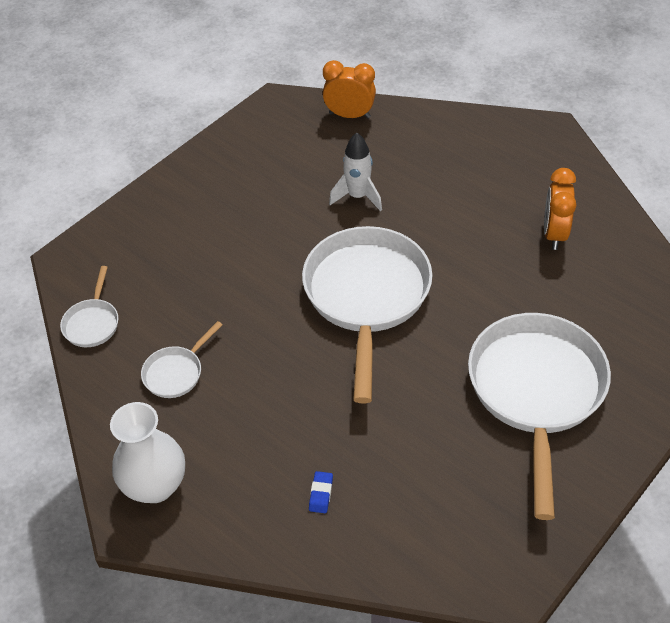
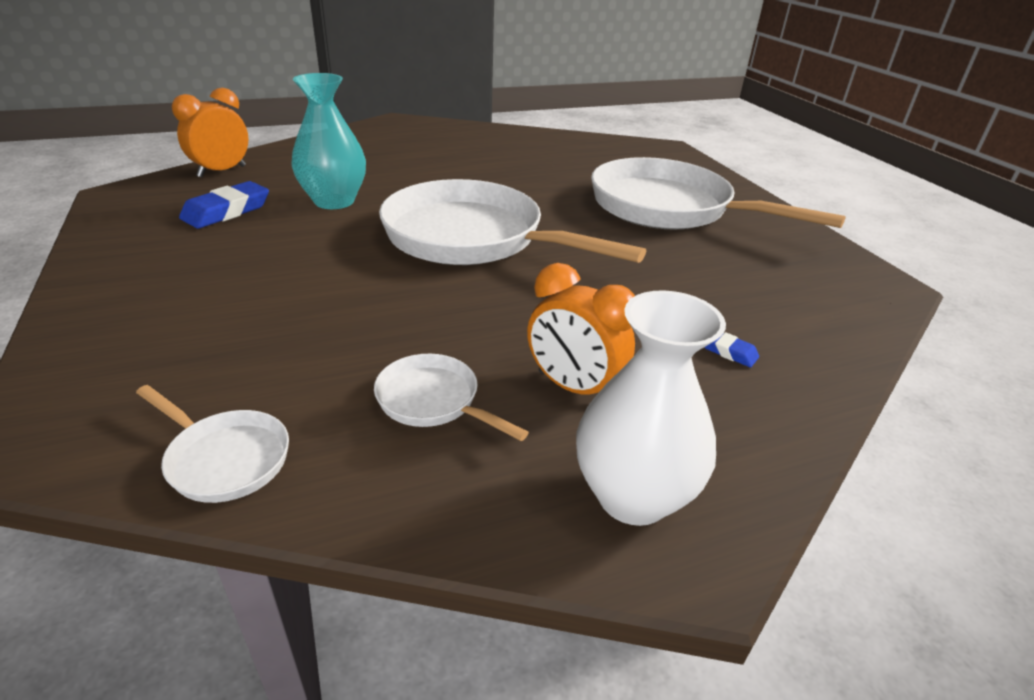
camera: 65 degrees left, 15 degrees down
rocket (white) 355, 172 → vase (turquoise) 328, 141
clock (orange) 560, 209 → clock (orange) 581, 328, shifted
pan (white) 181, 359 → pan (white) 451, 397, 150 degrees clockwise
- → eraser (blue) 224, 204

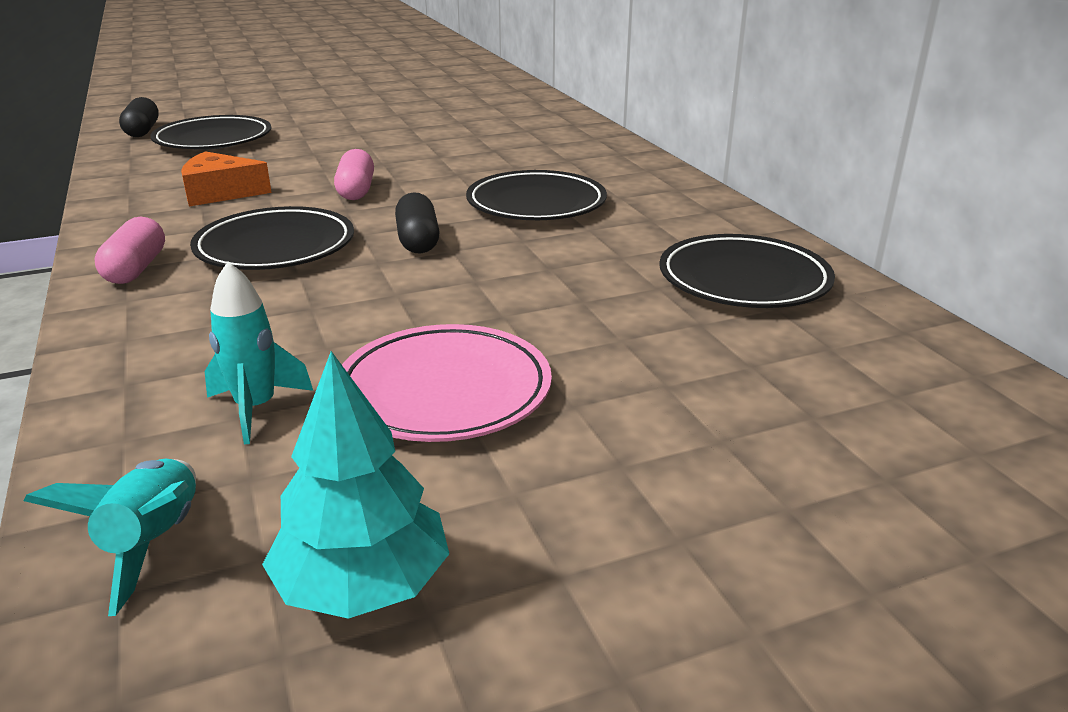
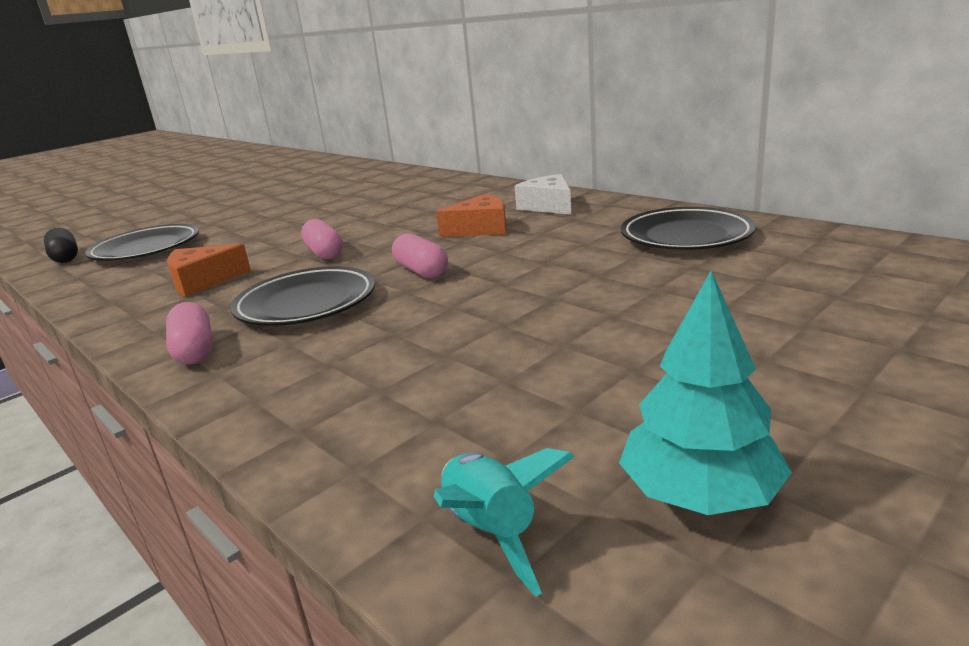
camera: 20 degrees left, 5 degrees down
plate (black) 536, 195 → cheese (orange) 471, 215
capsule (black) 417, 223 → capsule (pink) 420, 255
rocket (turquoise) 258, 353 → -
plate (pink) 447, 383 → -
- → cheese (white) 543, 194

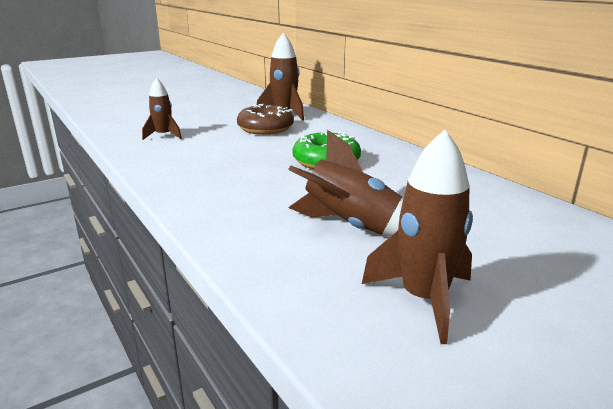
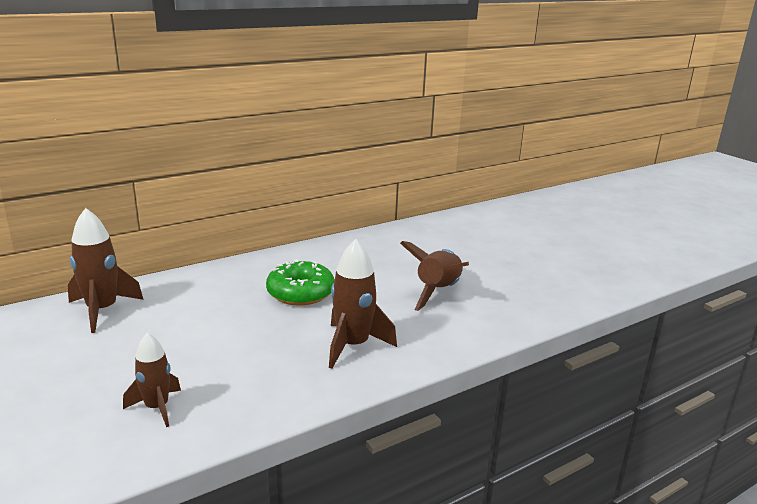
camera: 90 degrees left, 0 degrees up
donut (brown) 265, 119 → -
rocket (brown) 417, 236 → rocket (brown) 363, 304, shifted

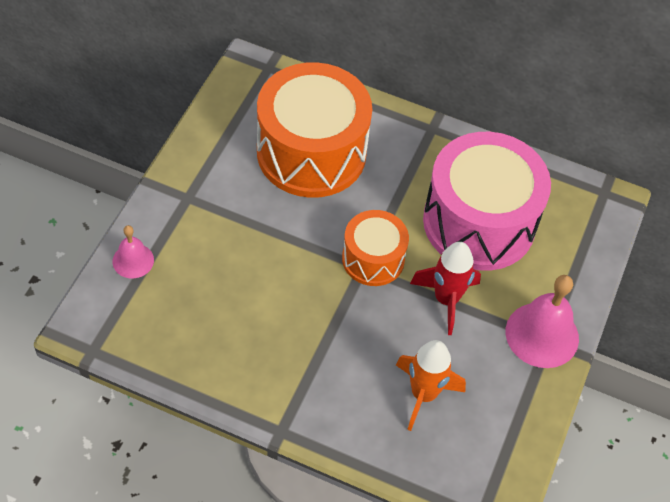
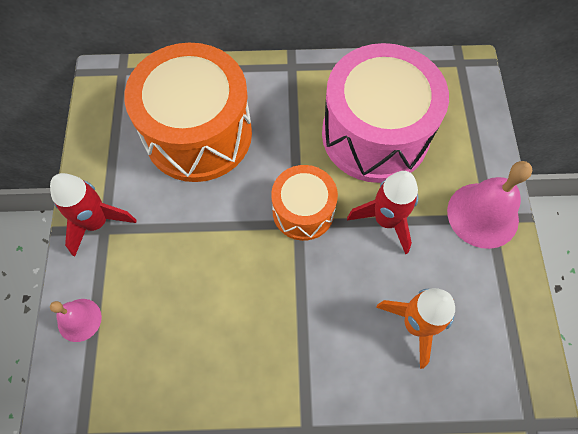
camera: 20 degrees left, 10 degrees up
- → rocket (red) 93, 215

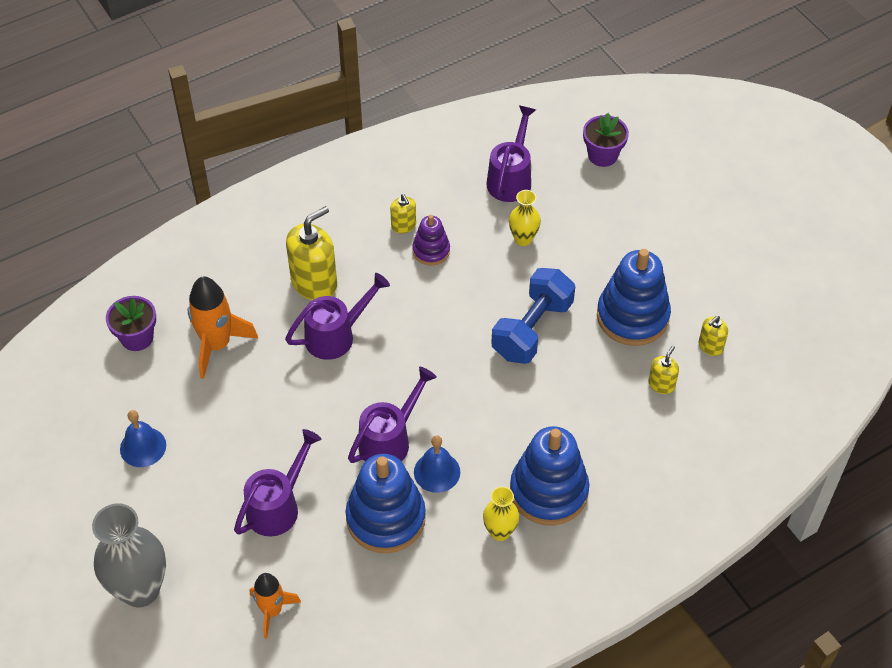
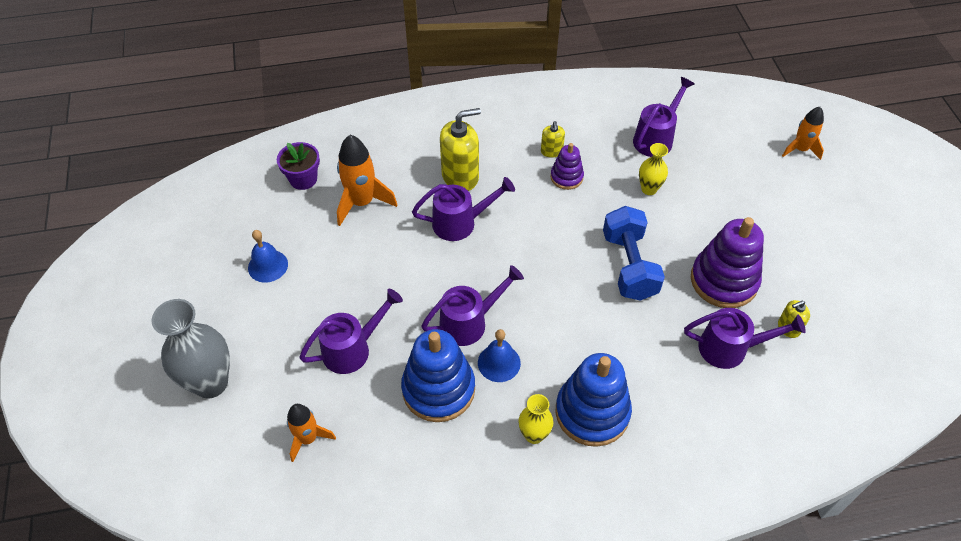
camera: 20 degrees right, 0 degrees up
flower pot (purple) 606, 140 → -
stacking toy (blue) 634, 297 → stacking toy (purple) 727, 262
dumbbell (blue) 533, 316 → dumbbell (blue) 634, 253, 60 degrees counterclockwise
soap dispenser (yellow) 663, 370 → watering can (purple) 745, 338
- → rocket (orange) 803, 133

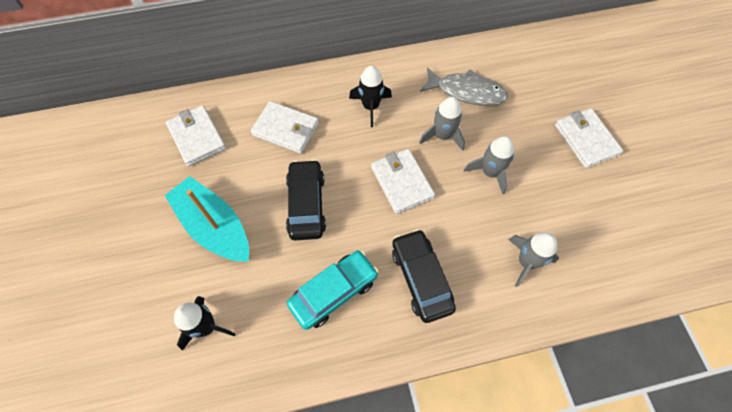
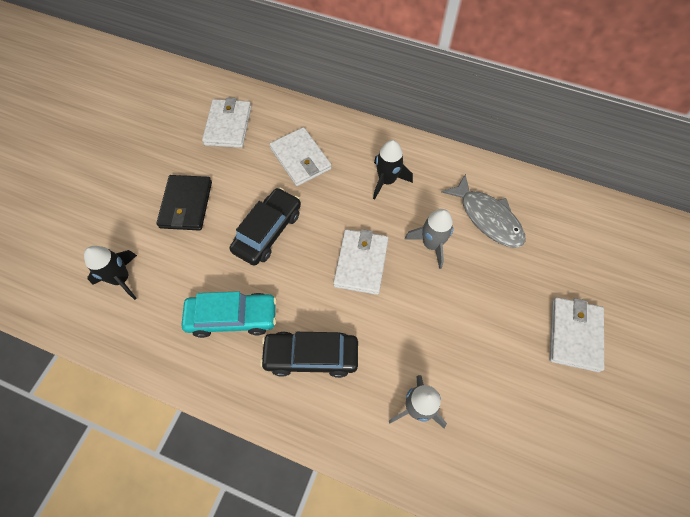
camera: 35 degrees right, 0 degrees up
rocket (grey) 489, 165 → -
boat (turquoise) 206, 219 → wallet (black) 184, 203
car (black) 424, 276 → car (black) 309, 354, 105 degrees counterclockwise

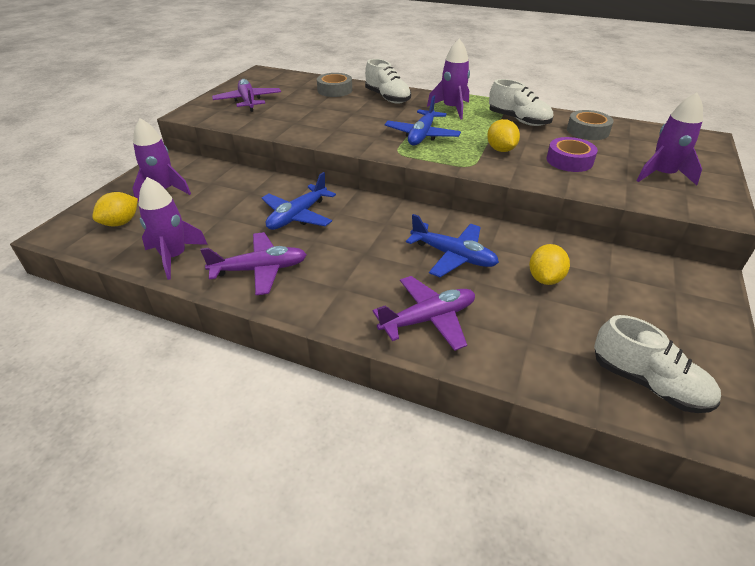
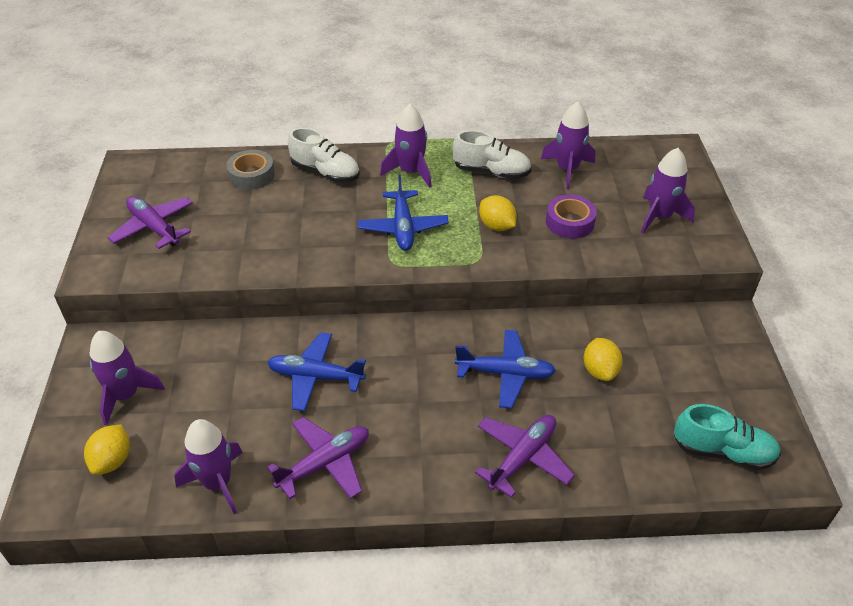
camera: 25 degrees left, 5 degrees up
tape (grey) 590, 125 → rocket (purple) 568, 145
plane (blue) 299, 201 → plane (blue) 316, 371, 90 degrees clockwise
shoe (white) 657, 364 → shoe (turquoise) 727, 437

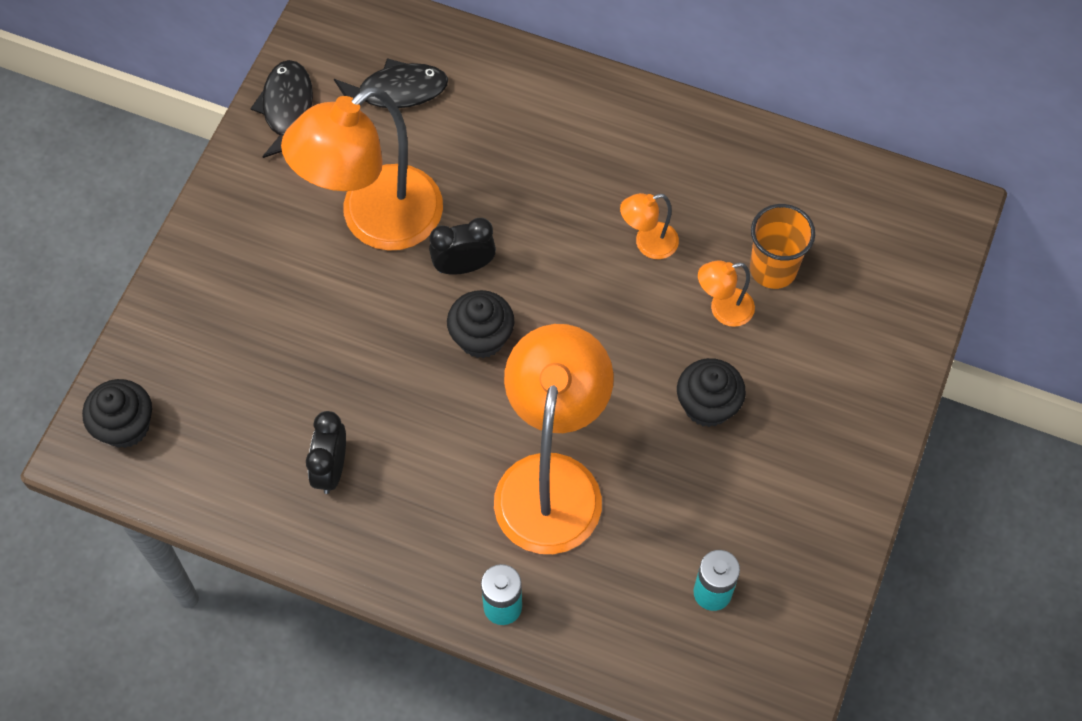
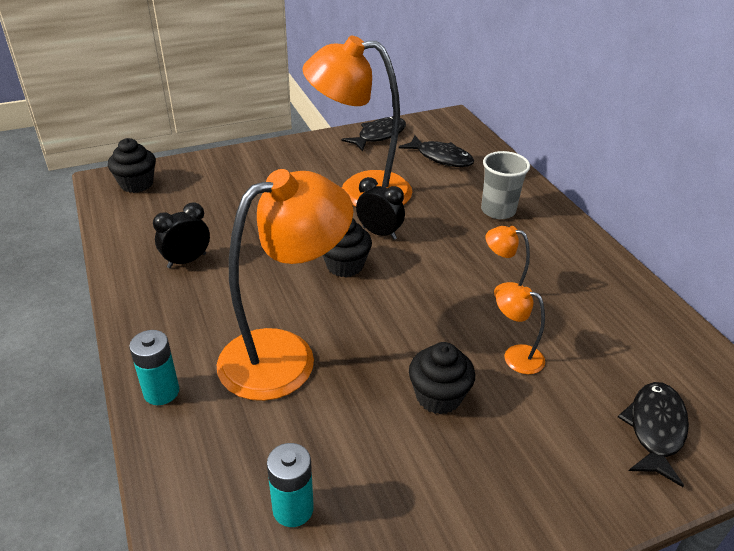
camera: 45 degrees right, 25 degrees down
cup (orange) 782, 246 → -
- → cup (grey) 505, 185
- → fish (black) 653, 434

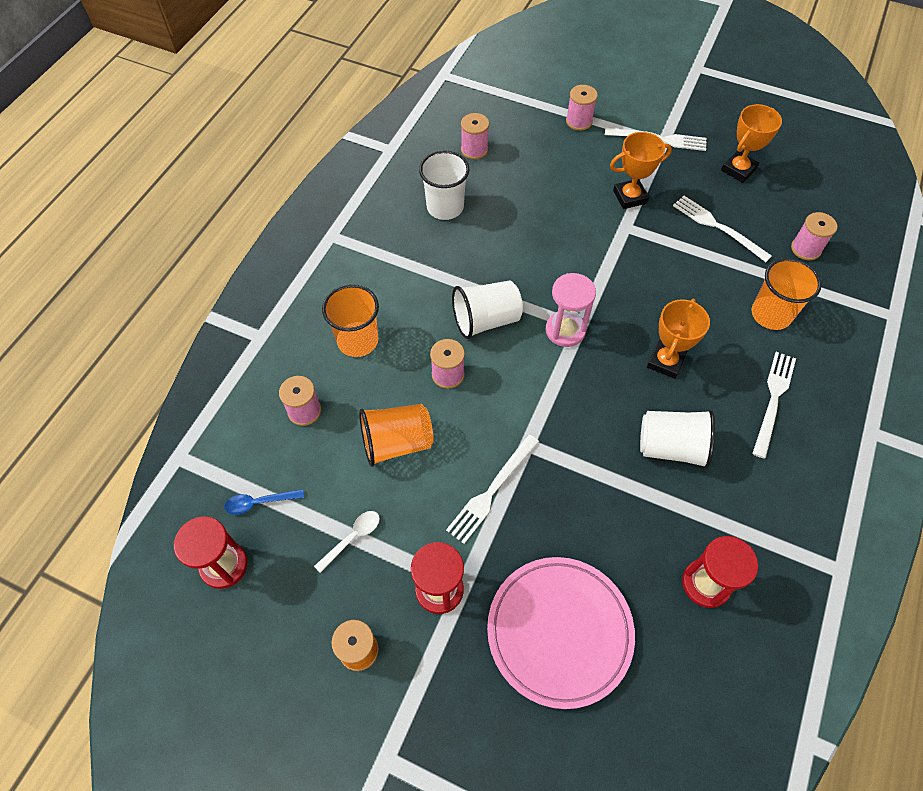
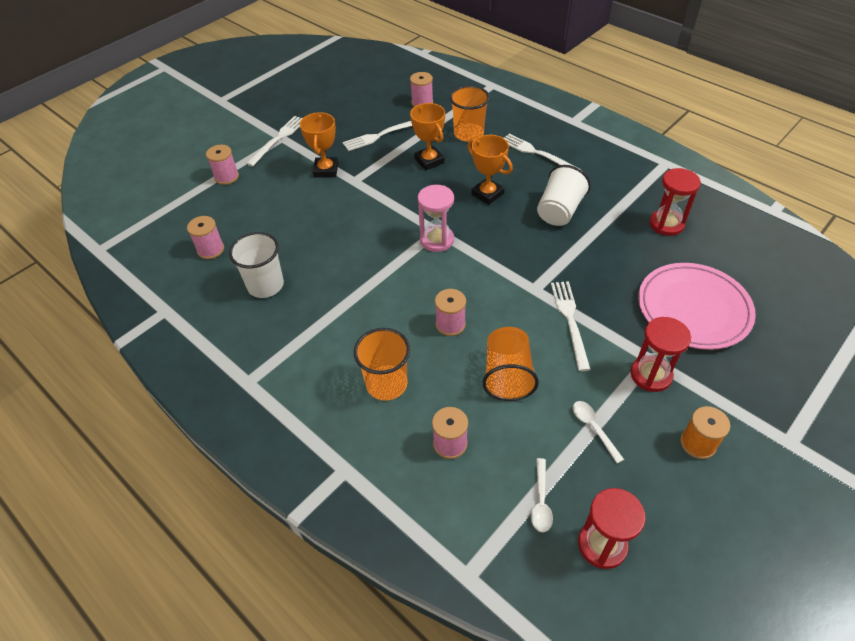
camera: 70 degrees left, 10 degrees down
trophy (orange) 751, 143 → trophy (orange) 427, 137, shifted
cup (white) 487, 310 → -
fork (white) 492, 489 → fork (white) 571, 326, 150 degrees counterclockwise
spoon (blue) 264, 502 → spoon (white) 542, 495

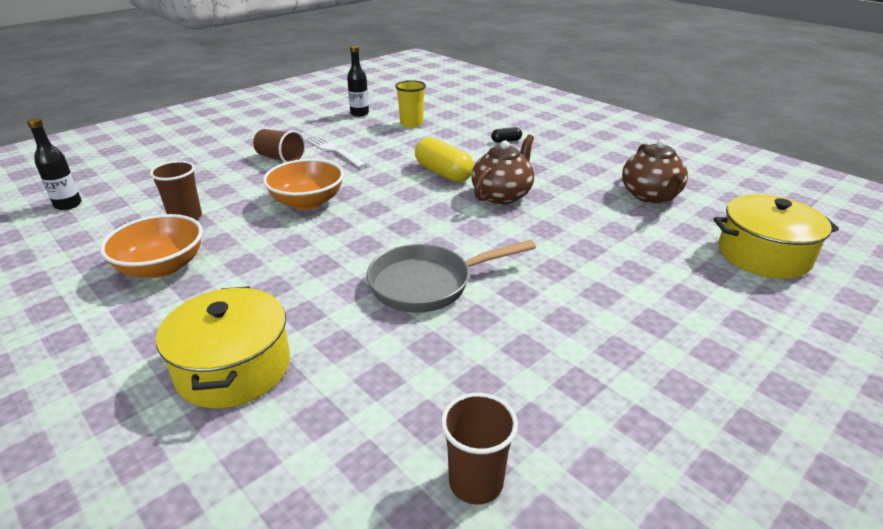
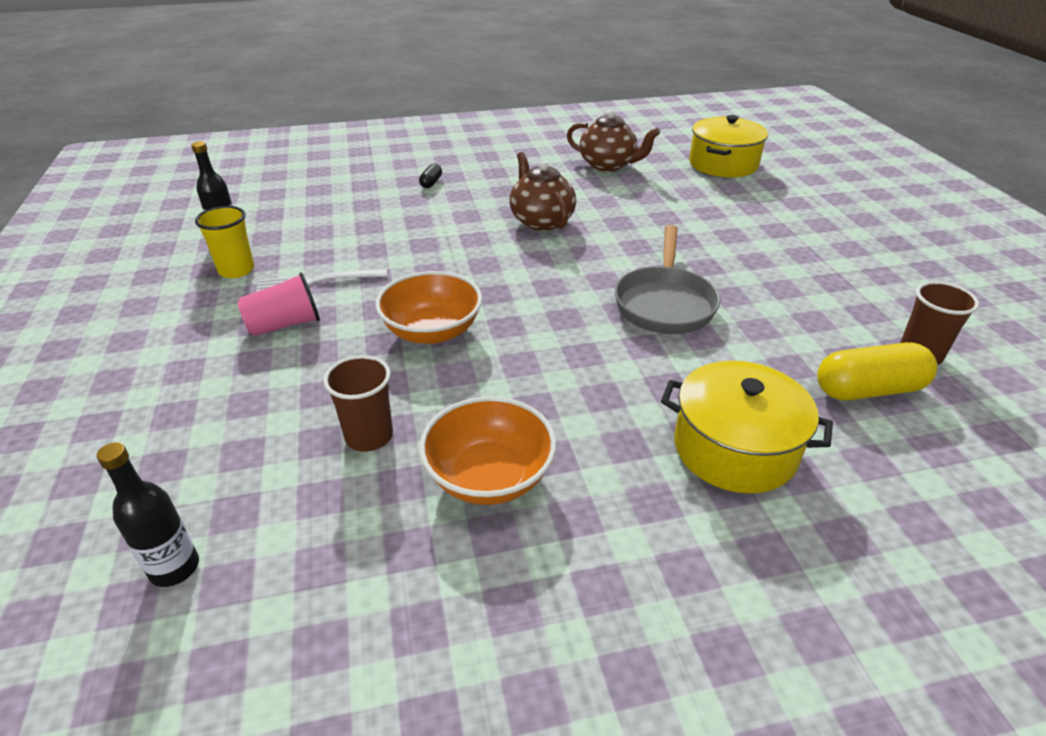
camera: 60 degrees left, 5 degrees up
cup (yellow) 410, 104 → cup (yellow) 224, 242, shifted
cup (brown) 279, 146 → cup (pink) 278, 304
capsule (yellow) 444, 159 → capsule (yellow) 877, 371, shifted

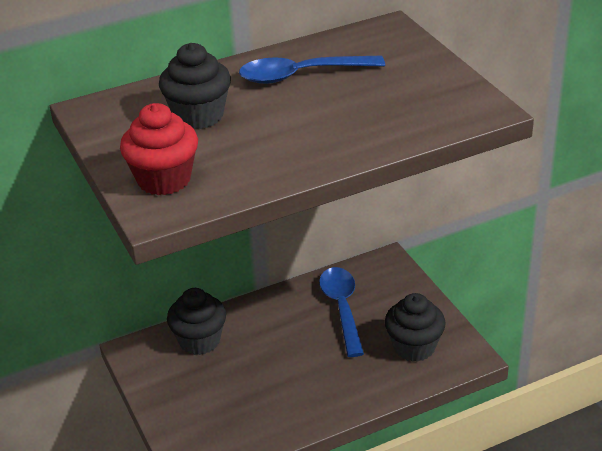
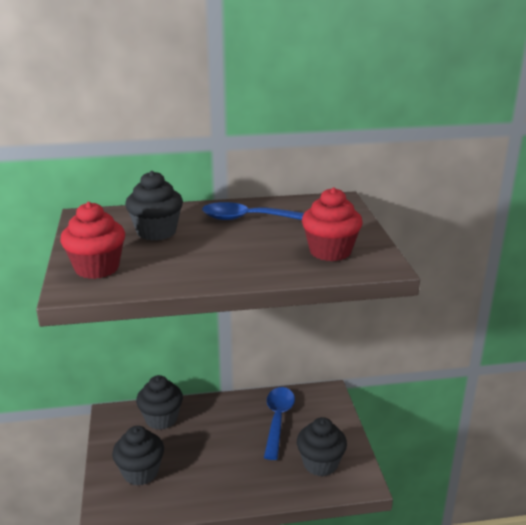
camera: 15 degrees right, 10 degrees down
- → cupcake (red) 332, 224
- → cupcake (black) 138, 456

